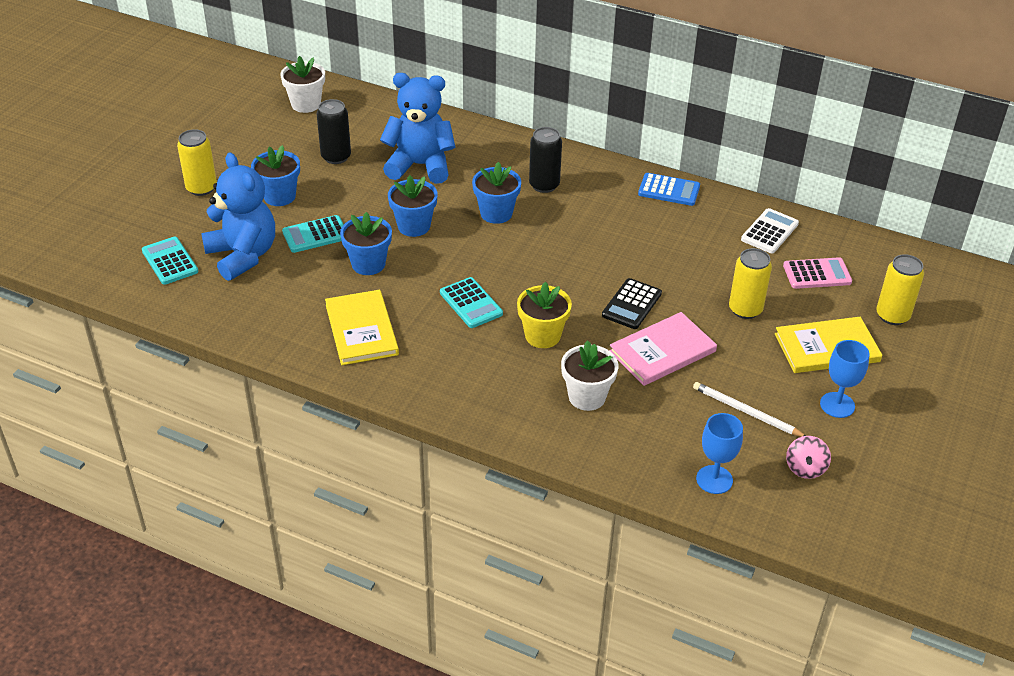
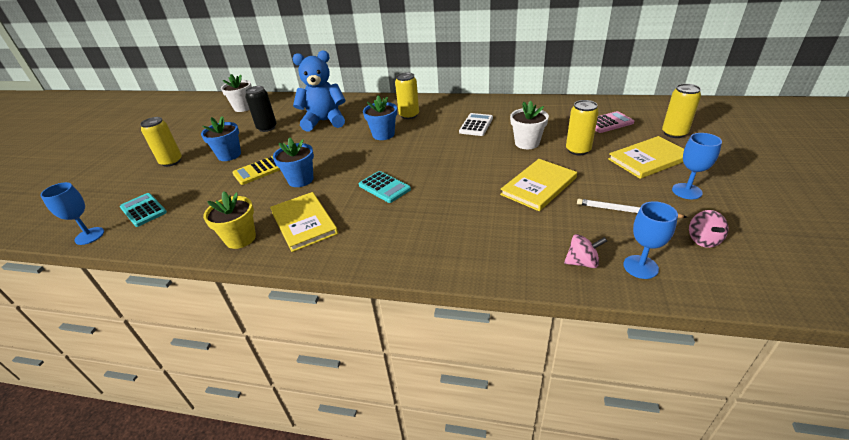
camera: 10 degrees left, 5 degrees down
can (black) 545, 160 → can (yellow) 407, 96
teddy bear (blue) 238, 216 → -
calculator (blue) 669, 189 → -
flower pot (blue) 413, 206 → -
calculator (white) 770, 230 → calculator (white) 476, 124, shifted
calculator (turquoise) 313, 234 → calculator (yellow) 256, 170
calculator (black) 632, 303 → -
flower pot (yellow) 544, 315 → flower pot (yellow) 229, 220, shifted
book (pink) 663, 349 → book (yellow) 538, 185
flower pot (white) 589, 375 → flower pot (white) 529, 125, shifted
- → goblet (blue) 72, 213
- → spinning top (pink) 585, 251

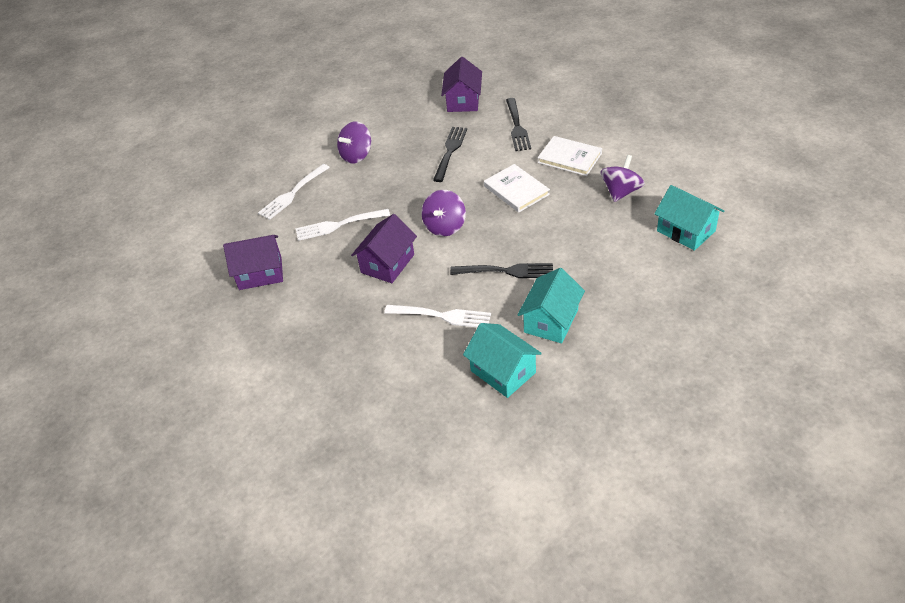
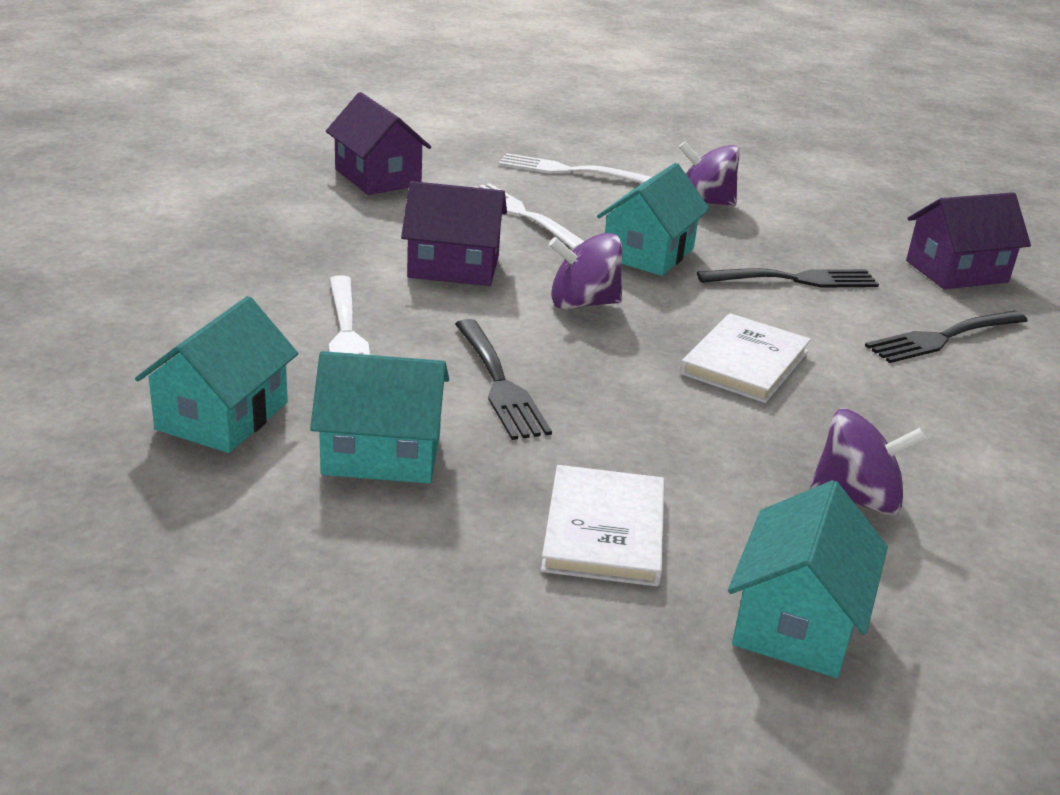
camera: 60 degrees right, 15 degrees down
book (white) 570, 156 → book (white) 603, 526, shifted
- → house (turquoise) 653, 219

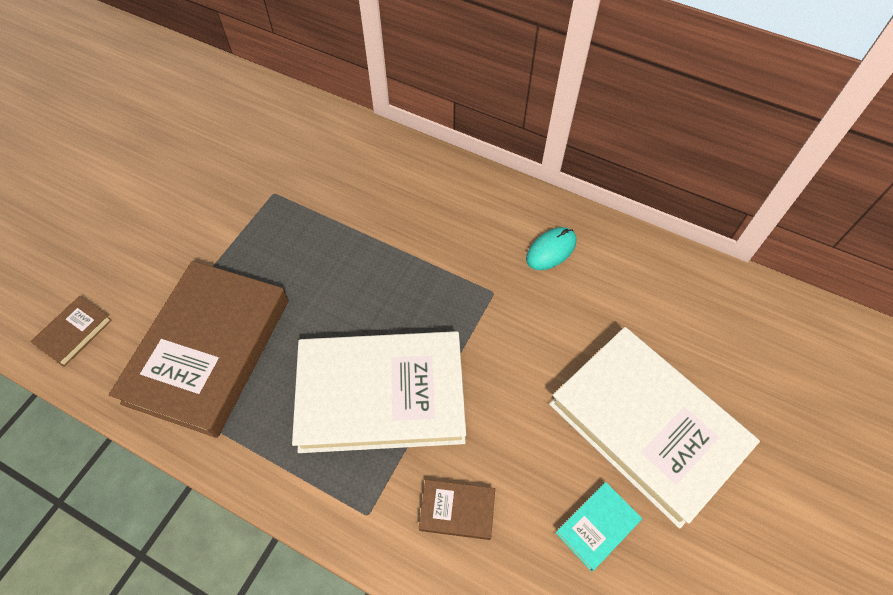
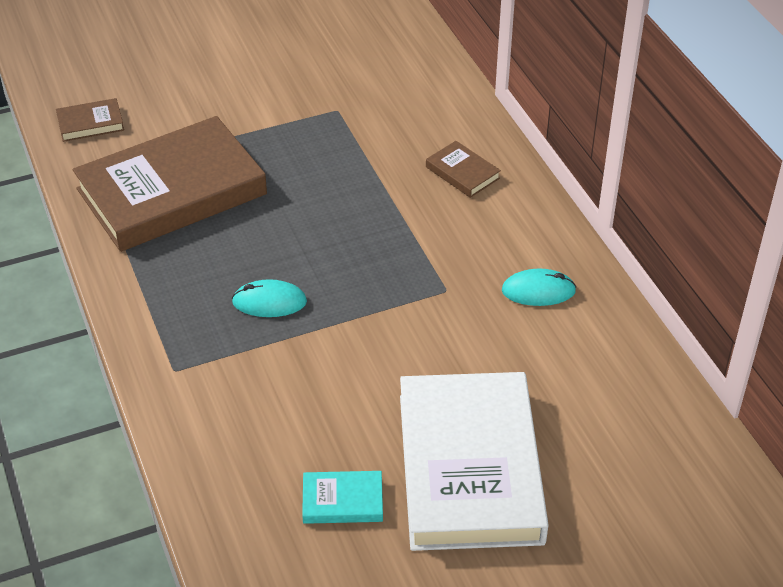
camera: 40 degrees right, 15 degrees down
book (white) 379, 392 → mouse (turquoise) 269, 298
book (brown) 457, 510 → book (brown) 463, 169, shifted

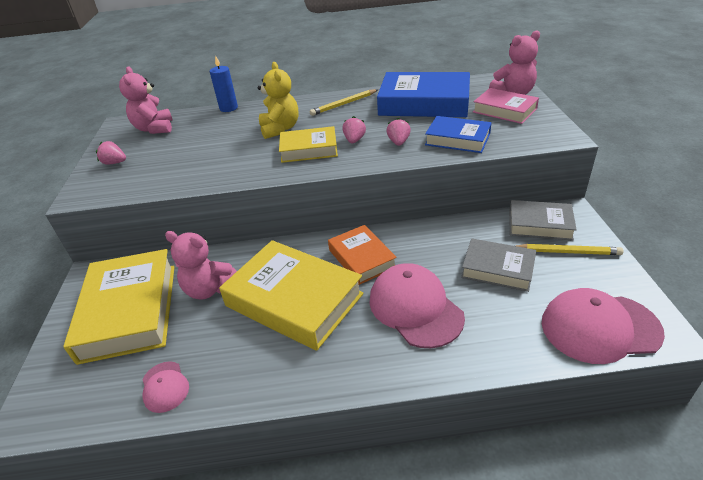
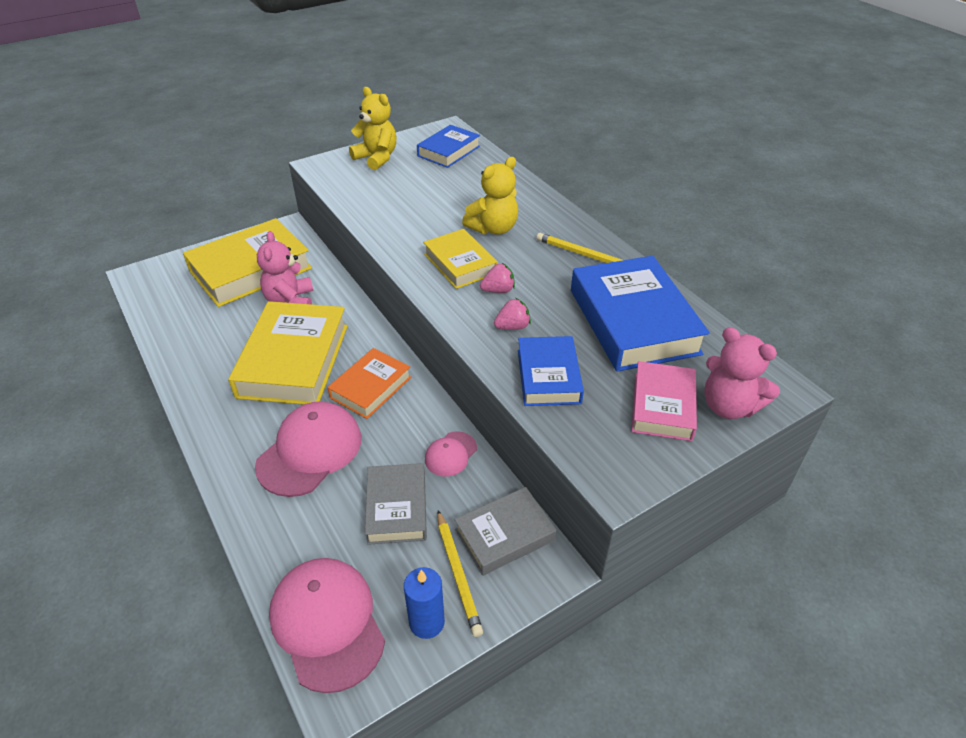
camera: 60 degrees right, 5 degrees up
candle (blue) 224, 83 → candle (blue) 424, 603, shifted
teddy bear (pink) 145, 100 → book (blue) 448, 146
strawberry (pink) 111, 153 → teddy bear (yellow) 372, 128
book (grey) 543, 220 → book (grey) 505, 531, 75 degrees clockwise
cap (pink) 165, 387 → cap (pink) 451, 453, shifted

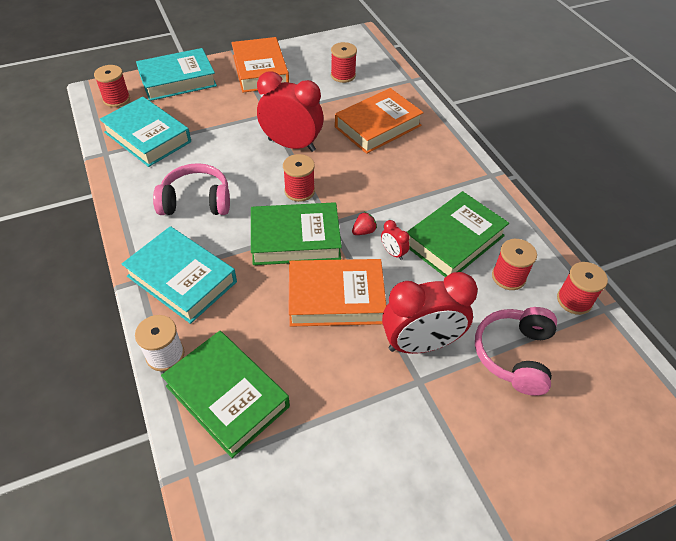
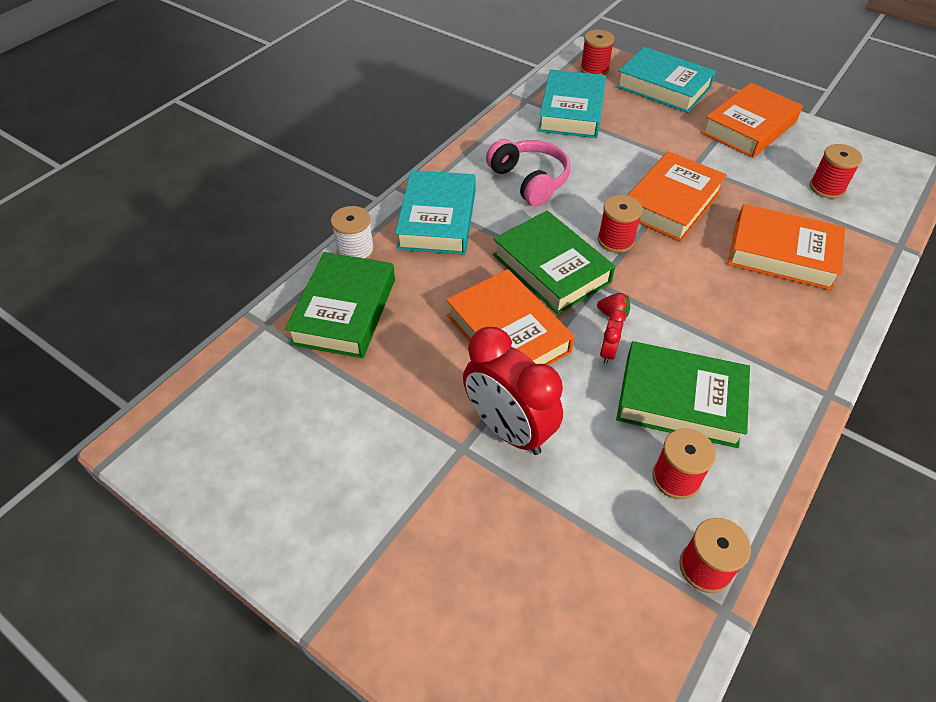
camera: 60 degrees right, 0 degrees up
clock (red) 290, 112 → book (orange) 677, 196
headphones (pink) 516, 351 → -

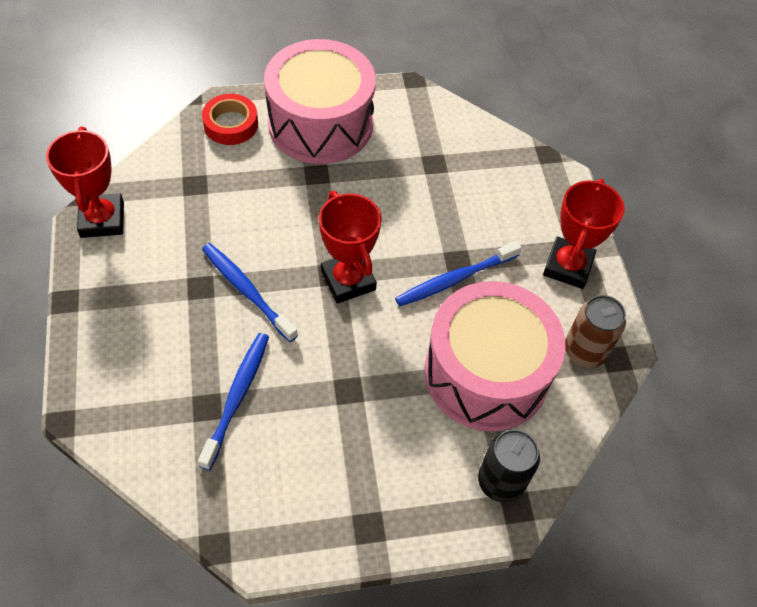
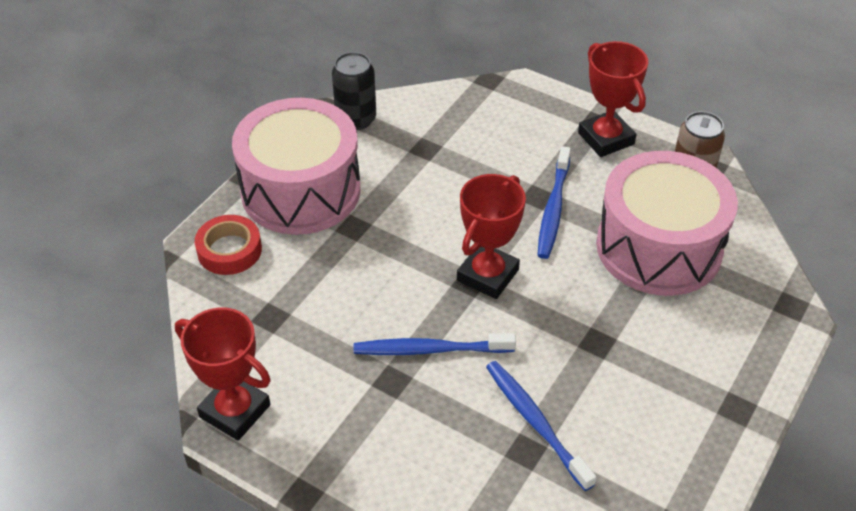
camera: 45 degrees left, 10 degrees down
trophy (red) 350, 247 → trophy (red) 491, 236, 75 degrees counterclockwise
can (black) 509, 466 → can (black) 354, 91, shifted

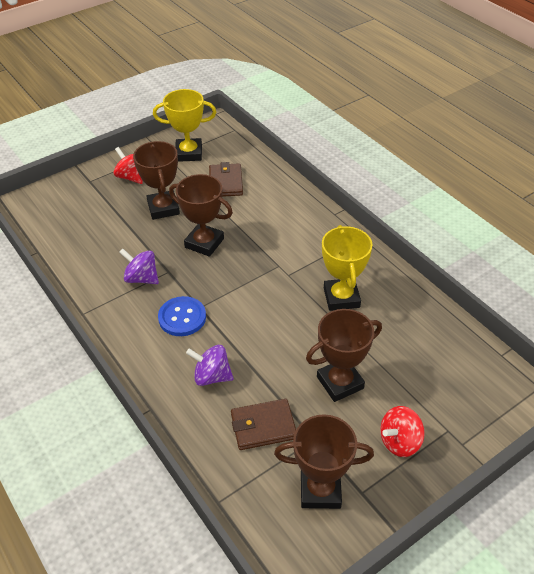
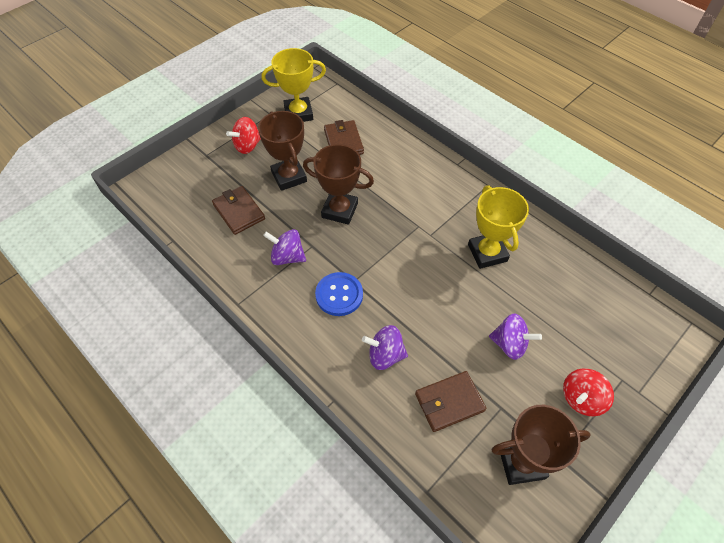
camera: 10 degrees left, 10 degrees up
spinning top (red) 128, 165 → spinning top (red) 243, 135, 75 degrees counterclockwise
trophy (brown) 344, 355 → spinning top (purple) 515, 336
- → wallet (brown) 238, 210

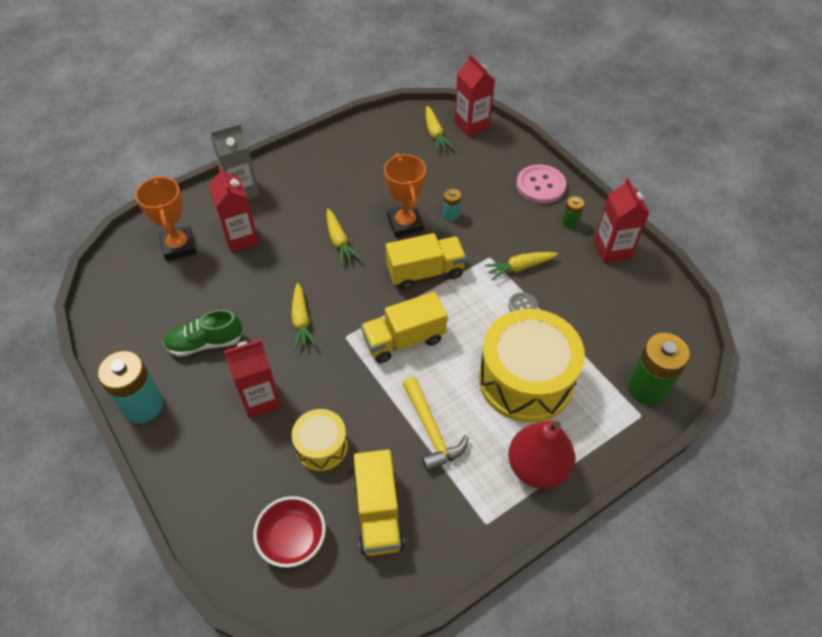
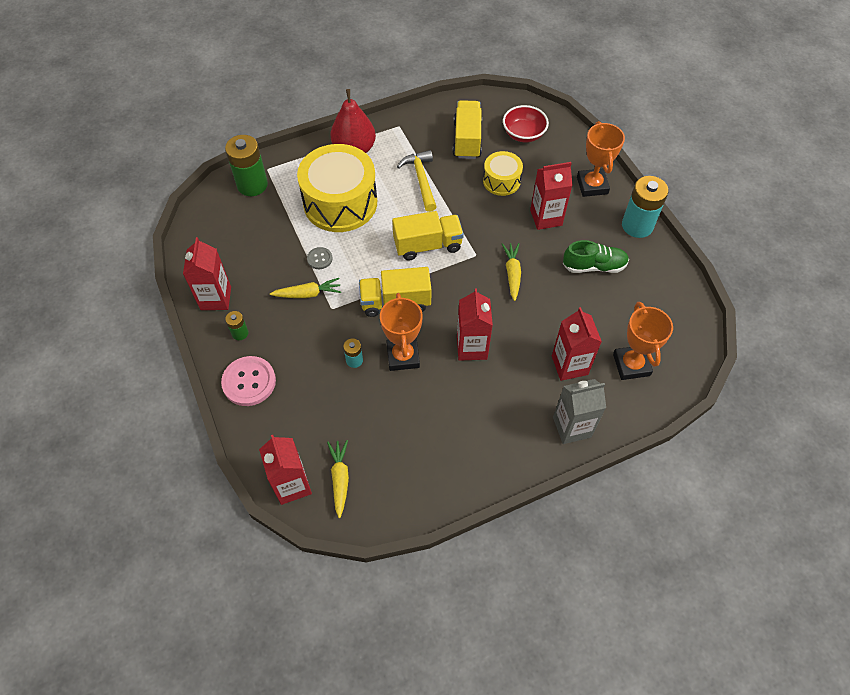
camera: 170 degrees left, 5 degrees up
carrot (yellow) 343, 236 → carton (red) 475, 324
- → trophy (orange) 601, 159

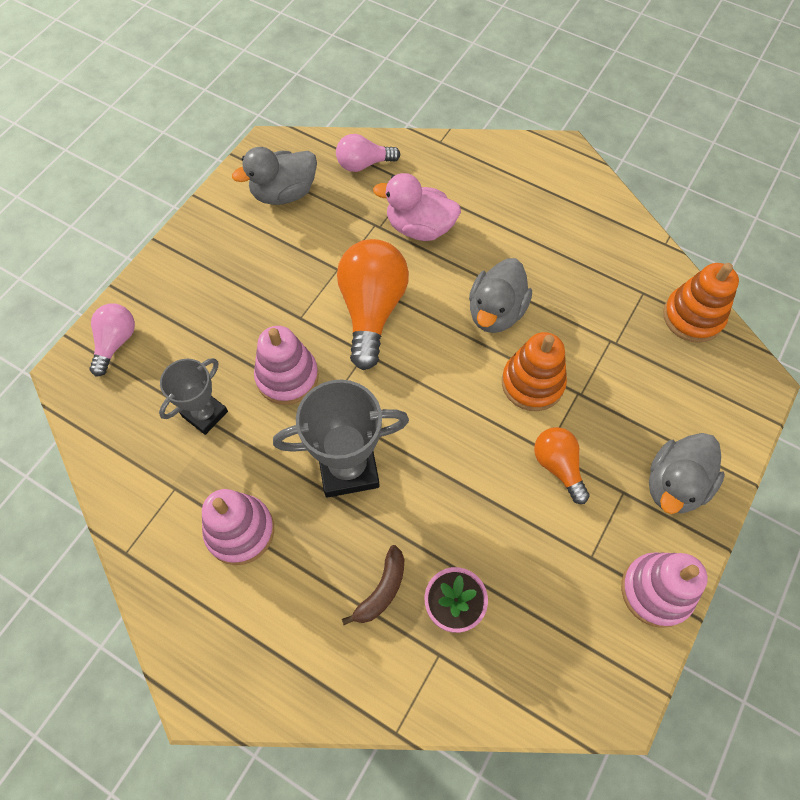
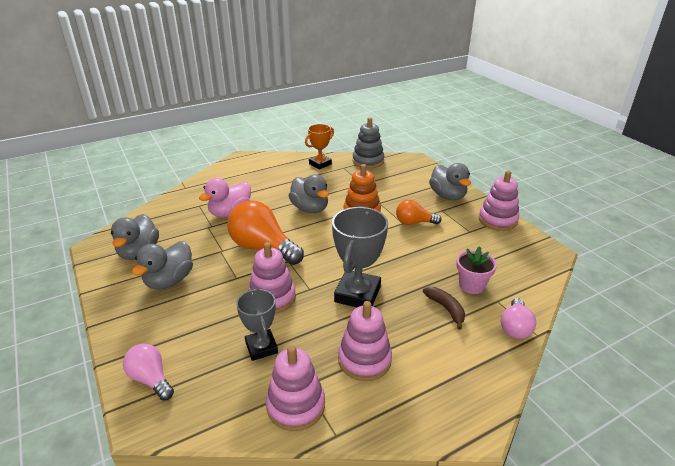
camera: 60 degrees left, 30 degrees down
light bulb (pink) 368, 153 → light bulb (pink) 518, 318, shifted
stacking toy (orange) 701, 303 → stacking toy (grey) 368, 143
- → trophy (orange) 319, 147
- → duck (grey) 162, 265
- → stacking toy (pink) 295, 388

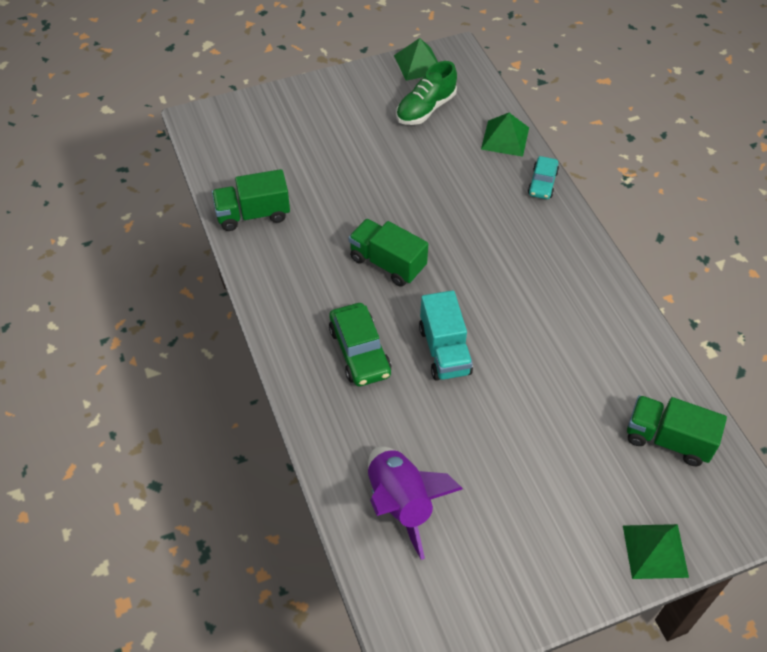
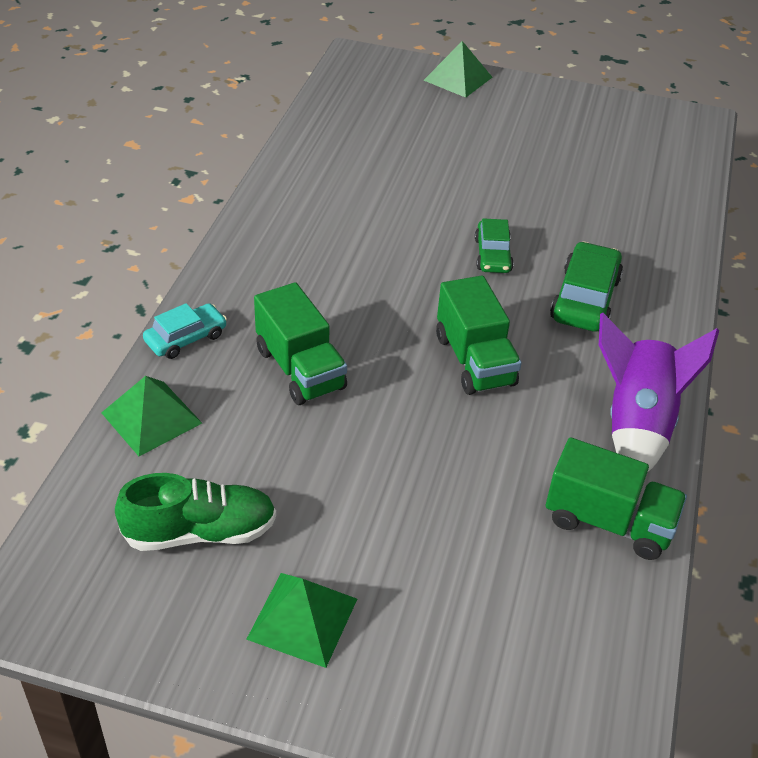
camera: 145 degrees left, 10 degrees down
pyramid (green) 416, 59 → pyramid (green) 301, 620, shifted
truck (turquoise) 446, 335 → car (green) 494, 245
truck (green) 677, 430 → truck (green) 300, 343, shifted
rocket (purple) 415, 503 → rocket (purple) 659, 392, shifted

